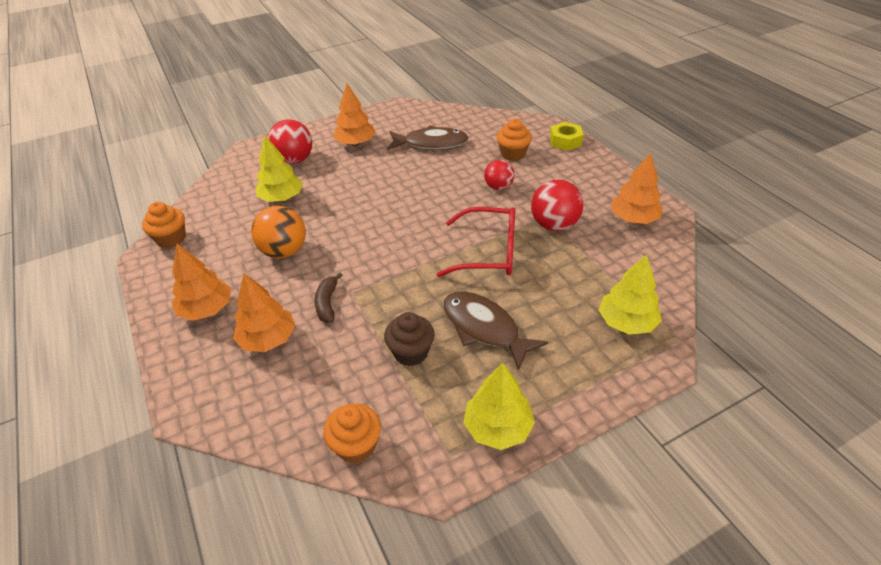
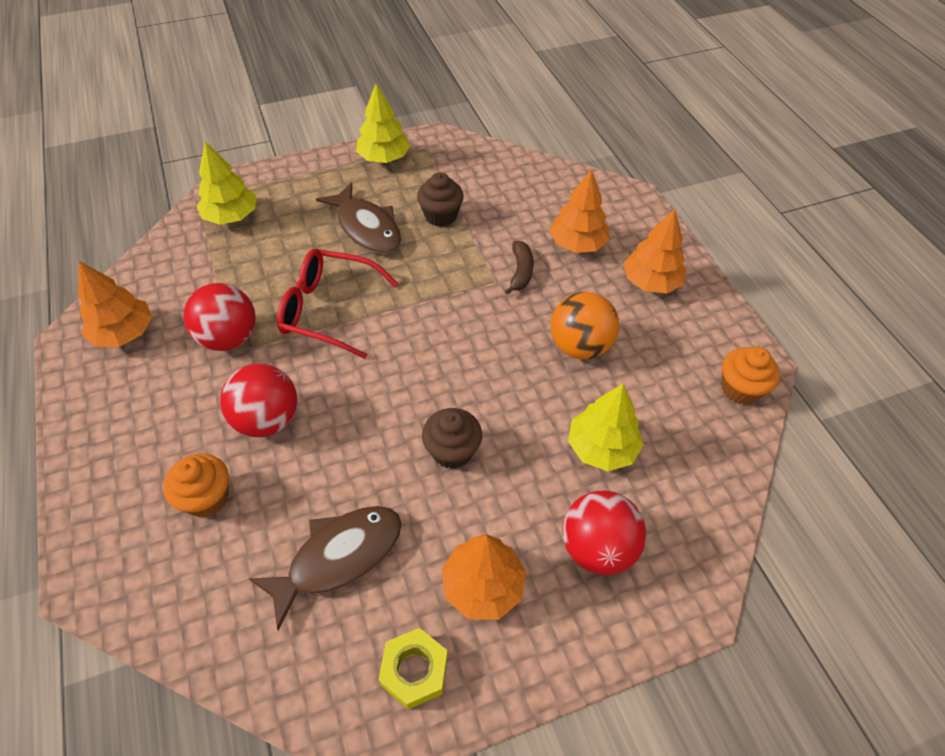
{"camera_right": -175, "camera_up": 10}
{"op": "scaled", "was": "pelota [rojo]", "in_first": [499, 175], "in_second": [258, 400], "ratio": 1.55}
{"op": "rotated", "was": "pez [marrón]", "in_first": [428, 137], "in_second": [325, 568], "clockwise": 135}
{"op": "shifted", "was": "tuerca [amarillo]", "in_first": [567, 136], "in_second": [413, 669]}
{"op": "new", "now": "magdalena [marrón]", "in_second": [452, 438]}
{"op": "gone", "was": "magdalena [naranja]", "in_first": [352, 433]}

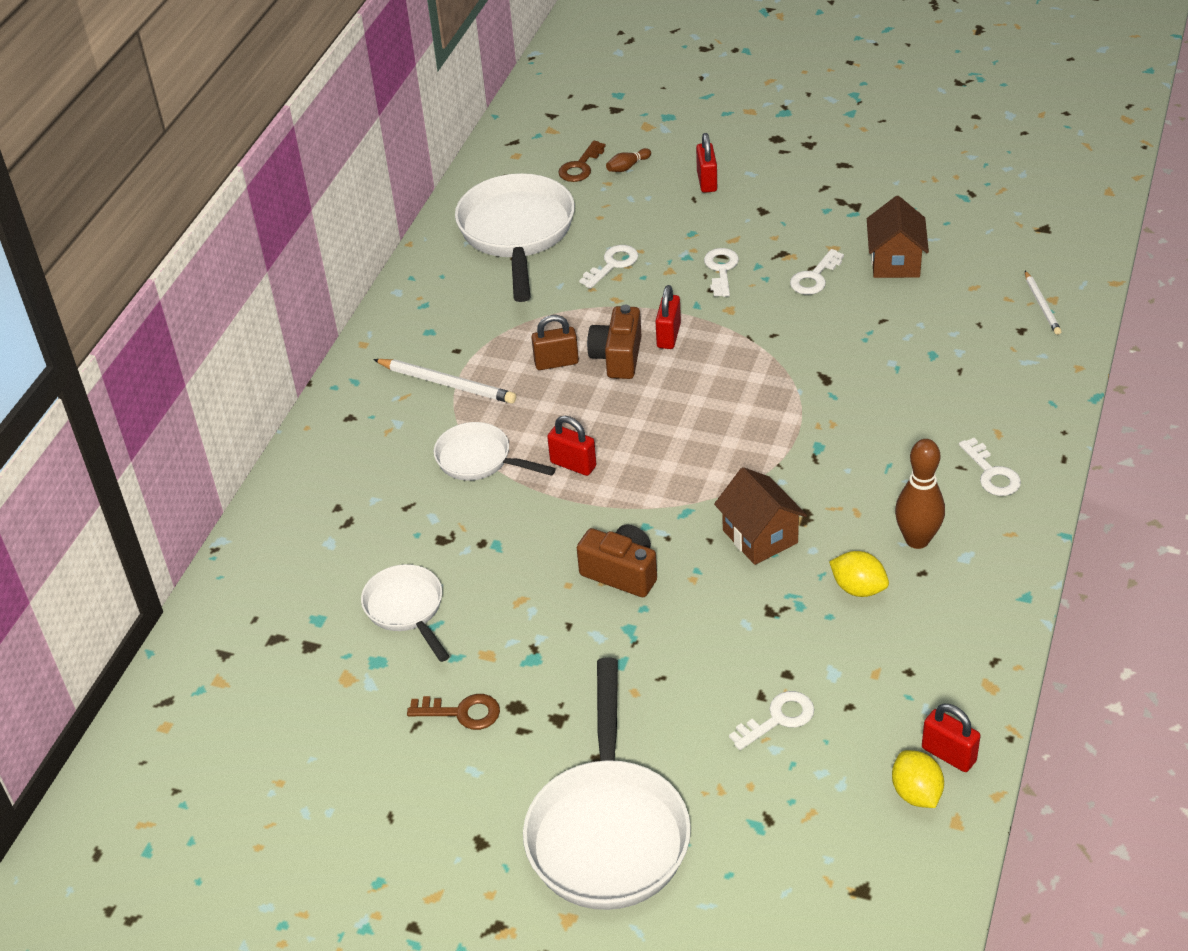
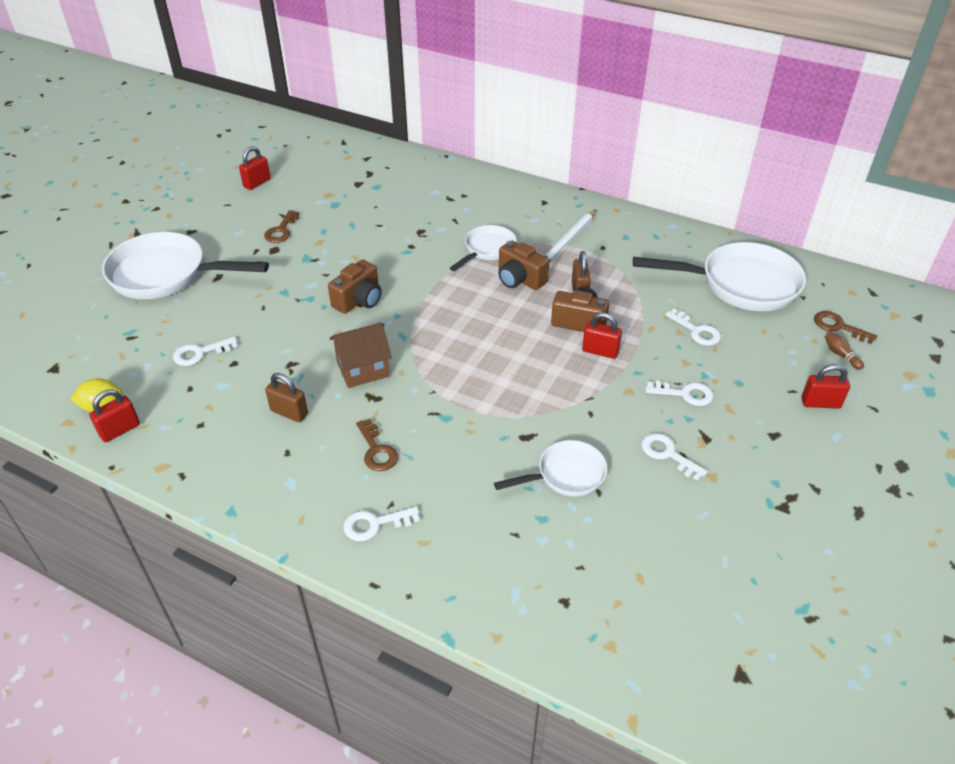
{"camera_right": 95, "camera_up": 0}
{"op": "rotated", "was": "llave [blanco]", "in_first": [771, 720], "in_second": [205, 351], "clockwise": 90}
{"op": "shifted", "was": "candado [rojo]", "in_first": [571, 446], "in_second": [255, 168]}
{"op": "swapped", "was": "limón [amarillo]", "now": "candado [marrón]", "in_first": [859, 574], "in_second": [286, 397]}
{"op": "new", "now": "llave [marrón]", "in_second": [377, 445]}
{"op": "shifted", "was": "sartén [blanco]", "in_first": [405, 613], "in_second": [550, 468]}
{"op": "new", "now": "cámara [marrón]", "in_second": [523, 265]}
{"op": "gone", "was": "casa [marrón]", "in_first": [898, 237]}
{"op": "gone", "was": "bolo [marrón]", "in_first": [920, 494]}
{"op": "gone", "was": "lápiz [blanco]", "in_first": [1043, 303]}

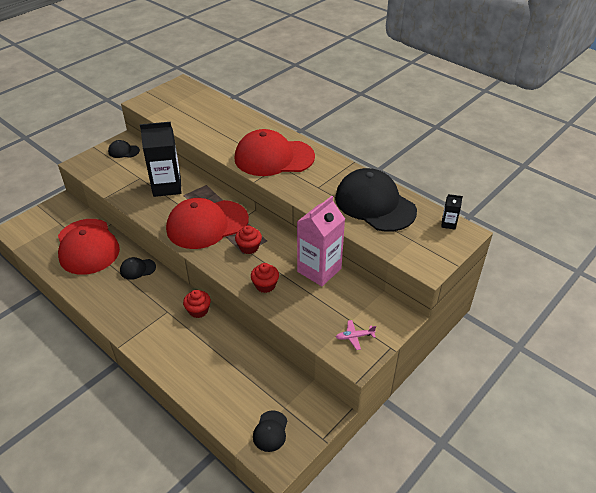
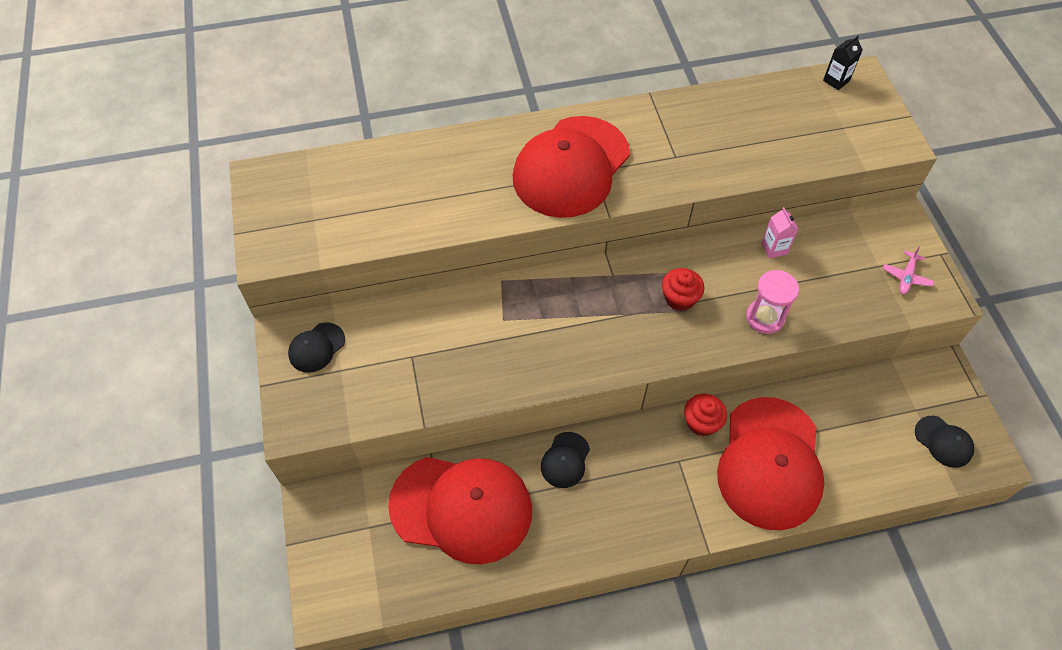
{"camera_right": -55, "camera_up": 15}
{"op": "shifted", "was": "gorra [rojo]", "in_first": [207, 223], "in_second": [771, 463]}
{"op": "swapped", "was": "magdalena [rojo]", "now": "reloj de arena [rosa]", "in_first": [265, 278], "in_second": [772, 302]}
{"op": "scaled", "was": "cartón de leche [rosa]", "in_first": [321, 241], "in_second": [780, 233], "ratio": 0.43}
{"op": "gone", "was": "cartón de leche [negro]", "in_first": [160, 159]}
{"op": "gone", "was": "gorra [negro]", "in_first": [376, 200]}

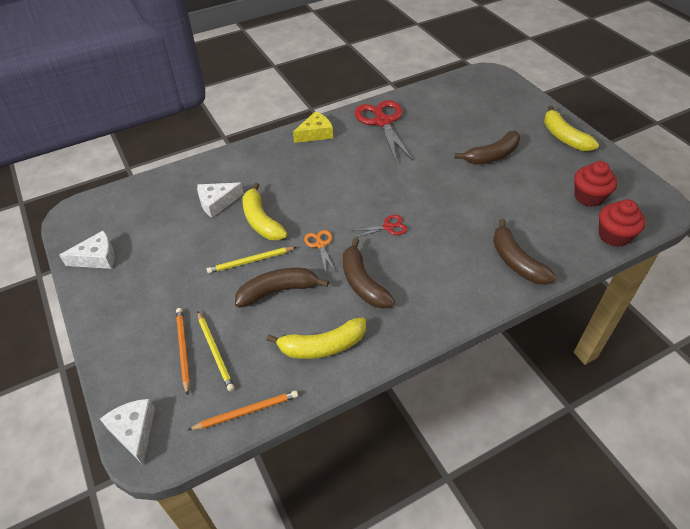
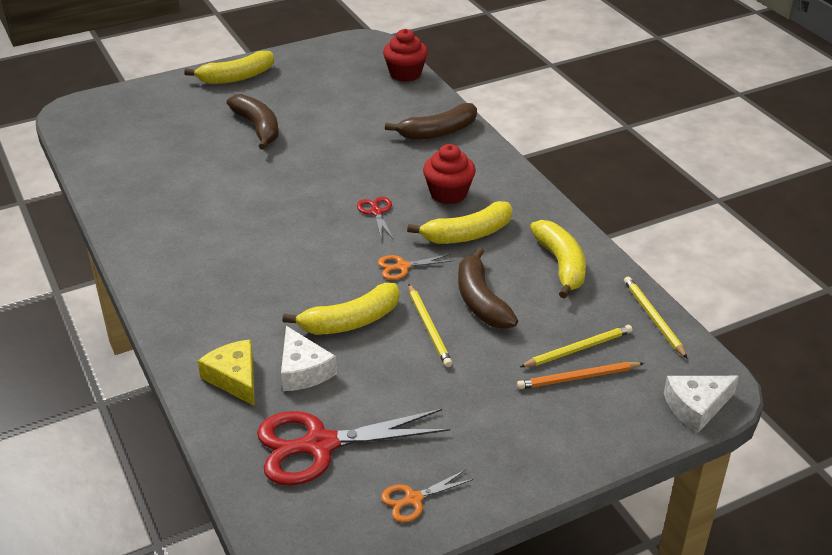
{"camera_right": -90, "camera_up": -10}
{"op": "shifted", "was": "queso [amarillo]", "in_first": [313, 127], "in_second": [226, 372]}
{"op": "shifted", "was": "tijeras [rojo]", "in_first": [384, 130], "in_second": [353, 447]}
{"op": "swapped", "was": "queso [blanco]", "now": "tijeras [naranja]", "in_first": [87, 249], "in_second": [427, 496]}
{"op": "repainted", "was": "plátano [marrón]", "now": "plátano [amarillo]", "in_first": [369, 273], "in_second": [459, 222]}
{"op": "shifted", "was": "magdalena [rojo]", "in_first": [595, 184], "in_second": [449, 174]}
{"op": "repainted", "was": "lápiz [naranja]", "now": "lápiz [amarillo]", "in_first": [243, 410], "in_second": [656, 318]}

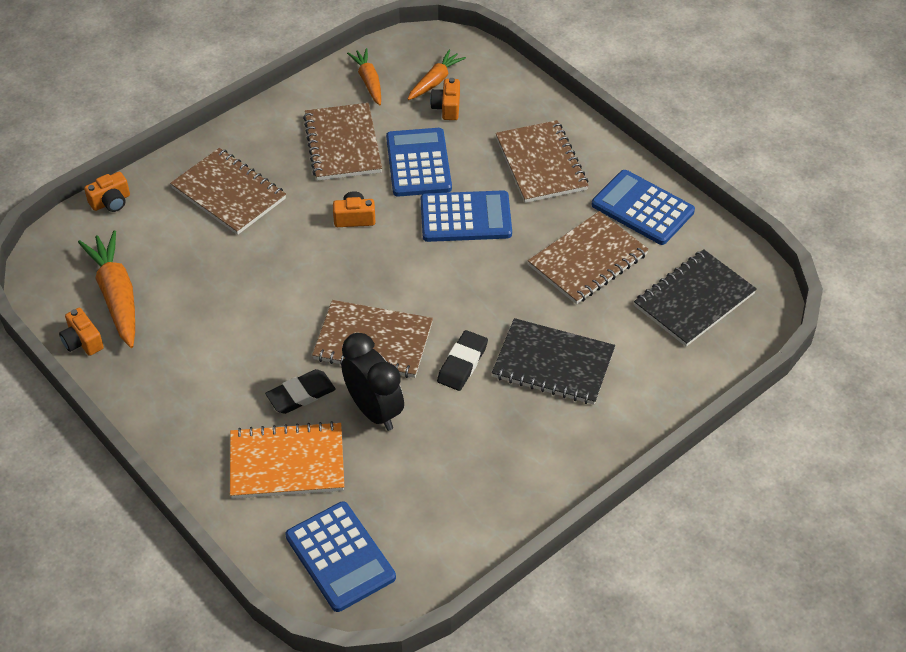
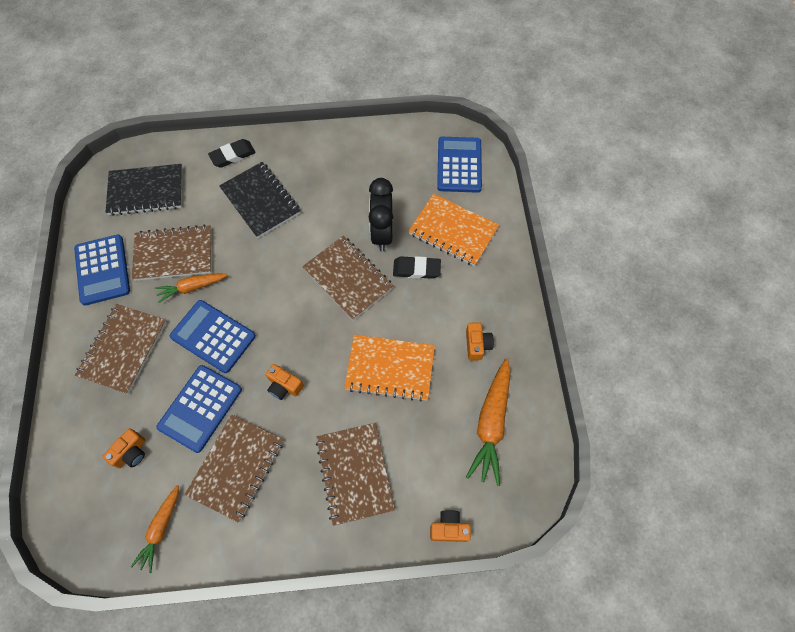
{"camera_right": -145, "camera_up": 15}
{"op": "shifted", "was": "zanahoria [naranja]", "in_first": [436, 74], "in_second": [191, 288]}
{"op": "shifted", "was": "goma de borrar [negro]", "in_first": [462, 360], "in_second": [232, 153]}
{"op": "new", "now": "cuaderno [naranja]", "in_second": [389, 368]}
{"op": "shifted", "was": "cámara [naranja]", "in_first": [81, 332], "in_second": [480, 341]}

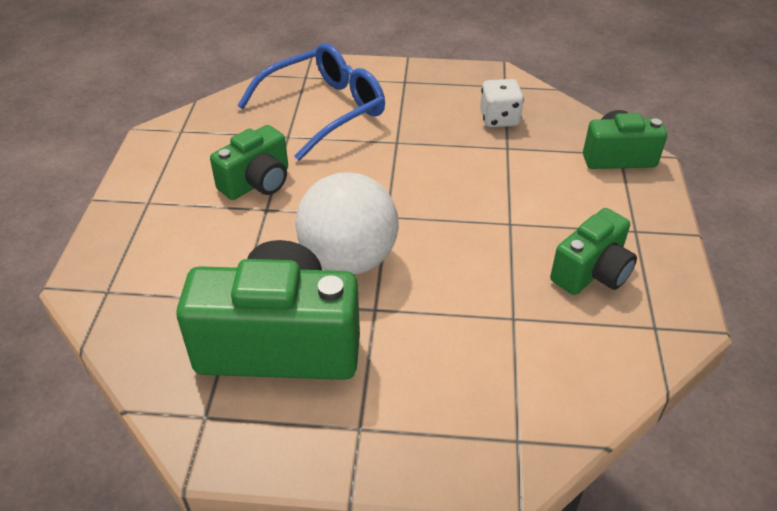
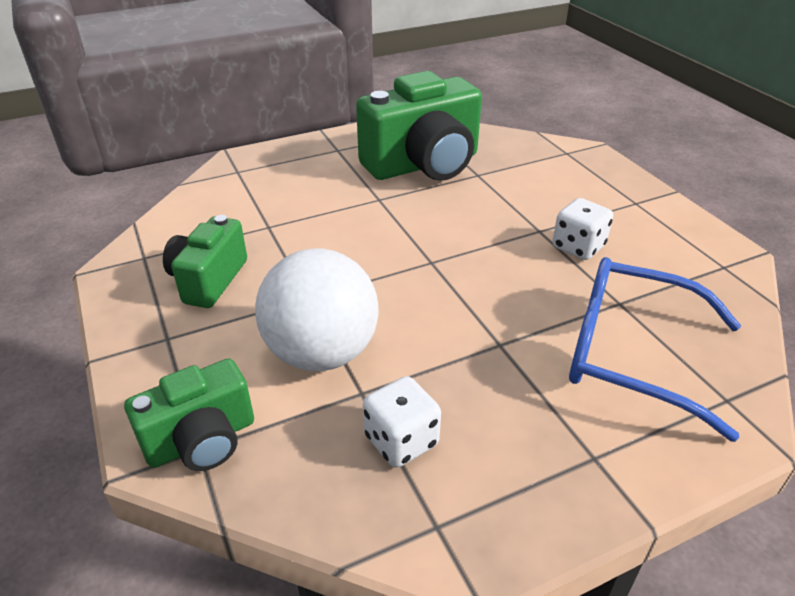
{"camera_right": 150, "camera_up": -5}
{"op": "shifted", "was": "pelota [blanco]", "in_first": [346, 223], "in_second": [317, 310]}
{"op": "swapped", "was": "cámara [verde]", "now": "dado [blanco]", "in_first": [249, 162], "in_second": [582, 229]}
{"op": "rotated", "was": "gafas [azul]", "in_first": [311, 102], "in_second": [655, 349], "clockwise": 90}

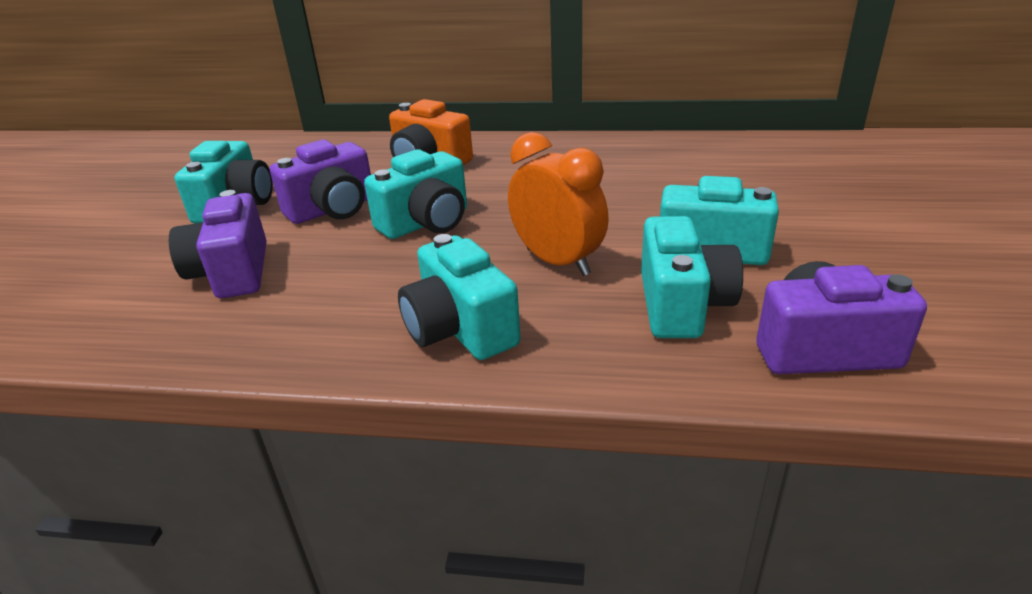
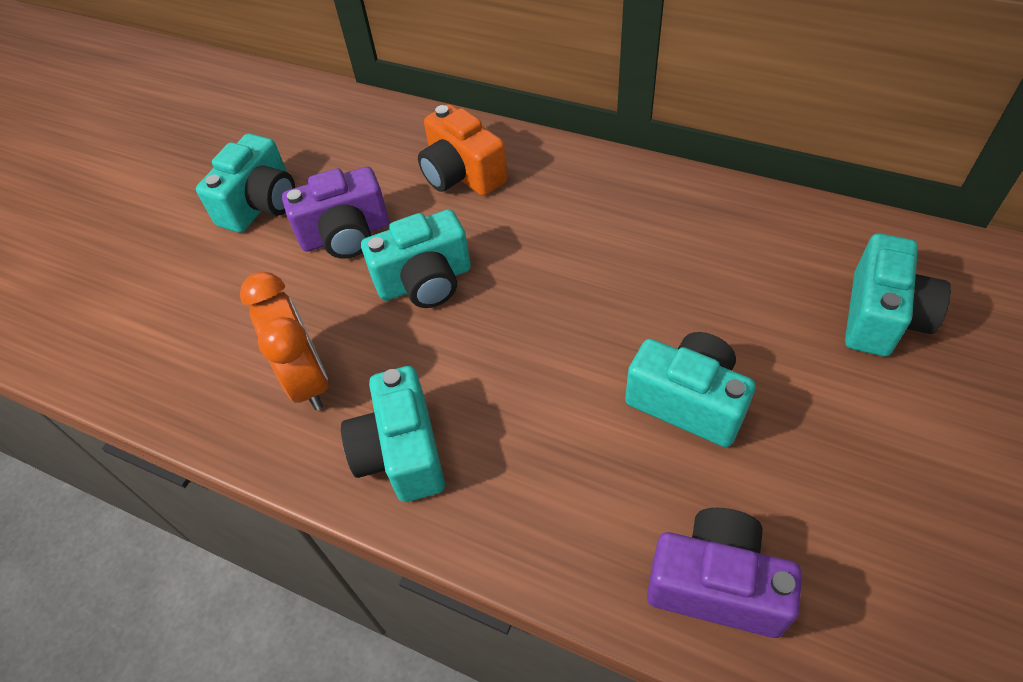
{"camera_right": 20, "camera_up": 20}
{"op": "shifted", "was": "despertador [naranja]", "in_first": [558, 204], "in_second": [284, 341]}
{"op": "shifted", "was": "cámara [turquesa]", "in_first": [692, 277], "in_second": [898, 295]}
{"op": "gone", "was": "cámara [morado]", "in_first": [218, 244]}

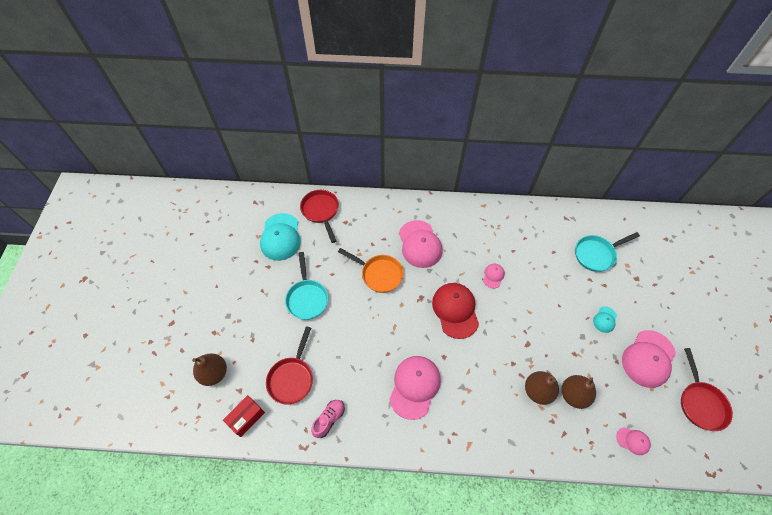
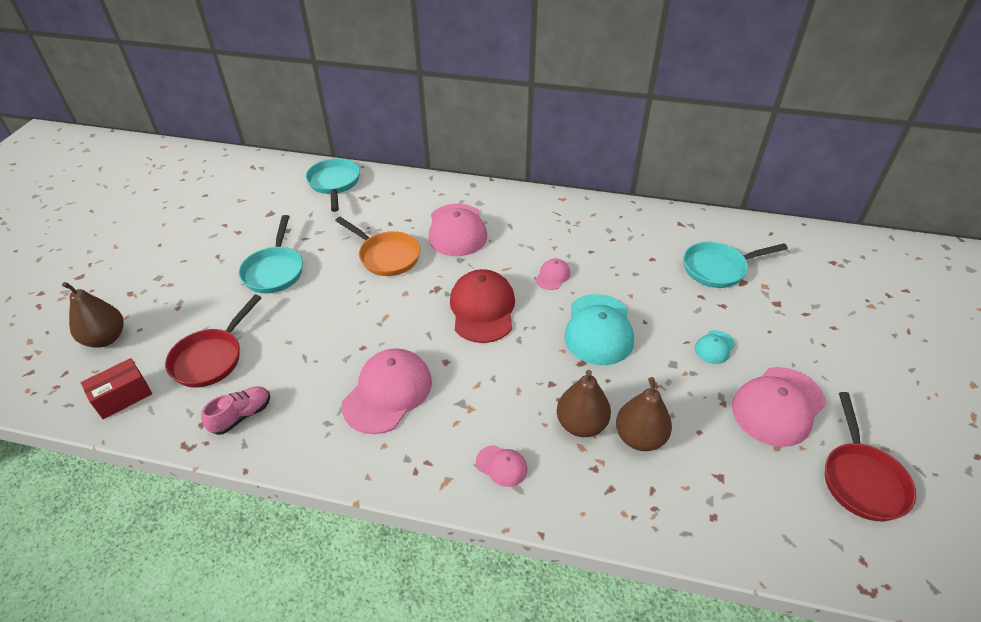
{"camera_right": 10, "camera_up": -15}
{"op": "repainted", "was": "sartén [rojo]", "now": "sartén [turquesa]", "in_first": [319, 216], "in_second": [333, 185]}
{"op": "shifted", "was": "gorra [rosa]", "in_first": [633, 441], "in_second": [501, 466]}
{"op": "shifted", "was": "gorra [turquesa]", "in_first": [280, 237], "in_second": [599, 329]}

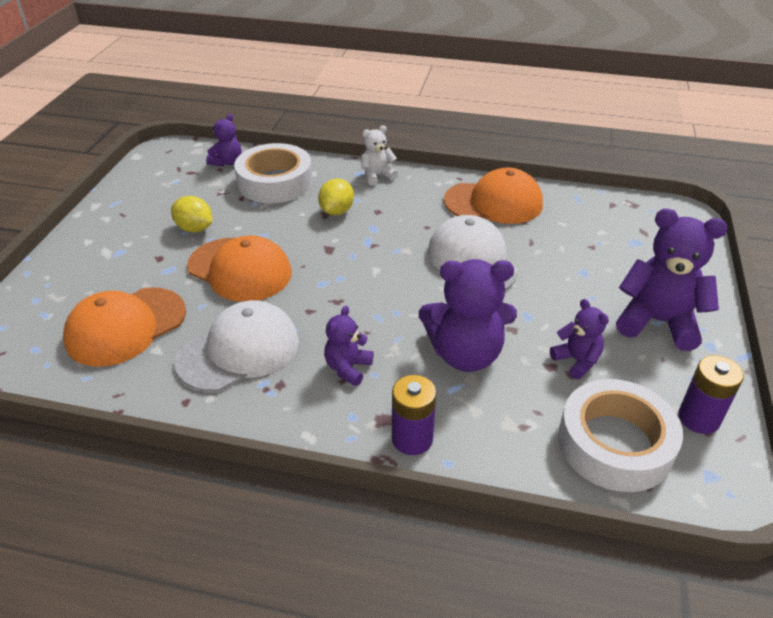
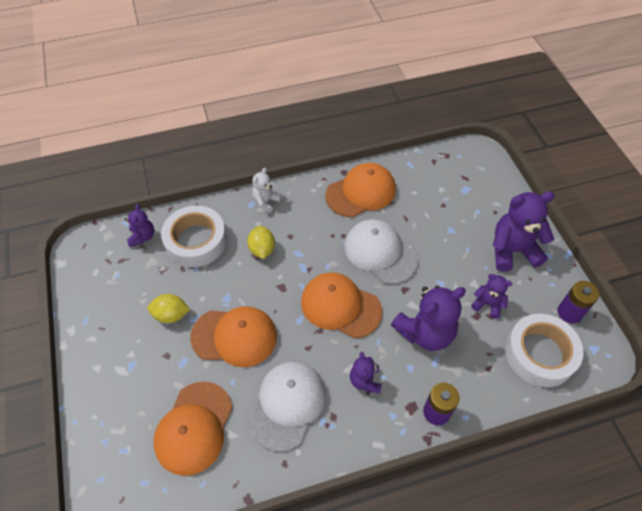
{"camera_right": -30, "camera_up": 15}
{"op": "new", "now": "gorra [naranja]", "in_second": [341, 305]}

